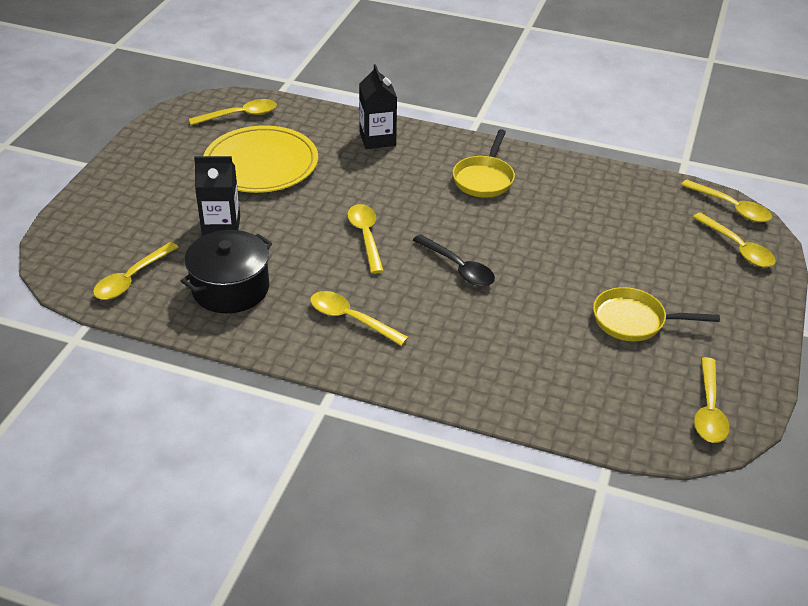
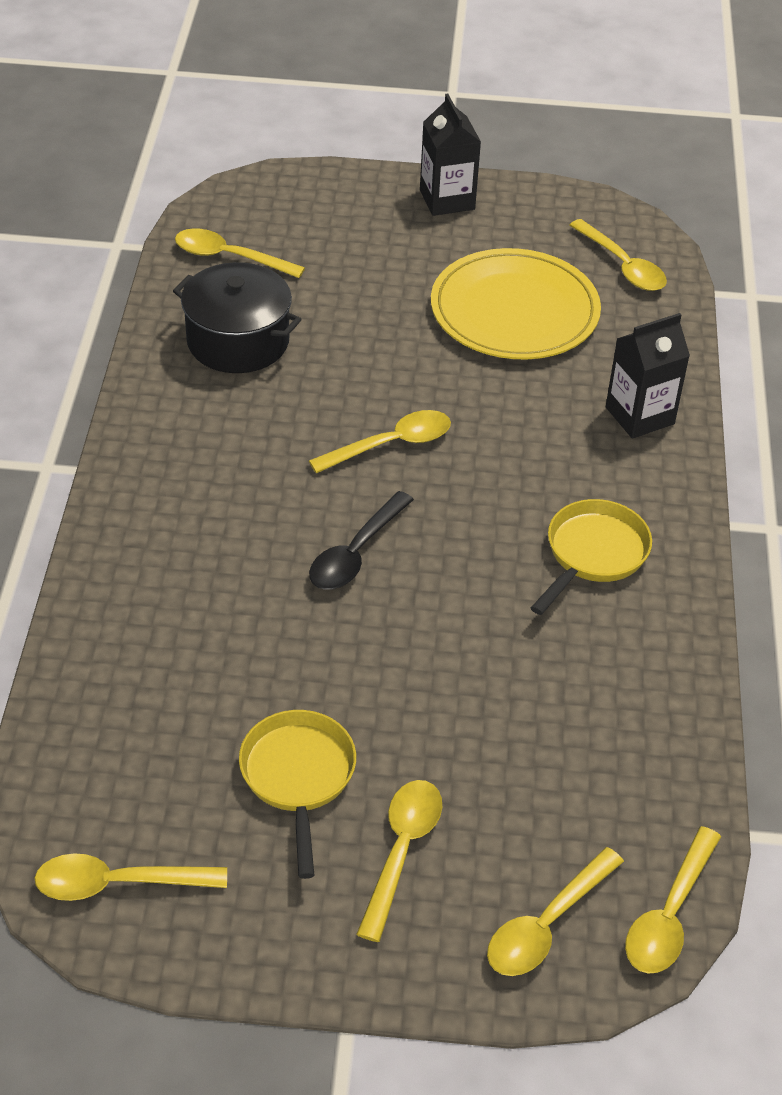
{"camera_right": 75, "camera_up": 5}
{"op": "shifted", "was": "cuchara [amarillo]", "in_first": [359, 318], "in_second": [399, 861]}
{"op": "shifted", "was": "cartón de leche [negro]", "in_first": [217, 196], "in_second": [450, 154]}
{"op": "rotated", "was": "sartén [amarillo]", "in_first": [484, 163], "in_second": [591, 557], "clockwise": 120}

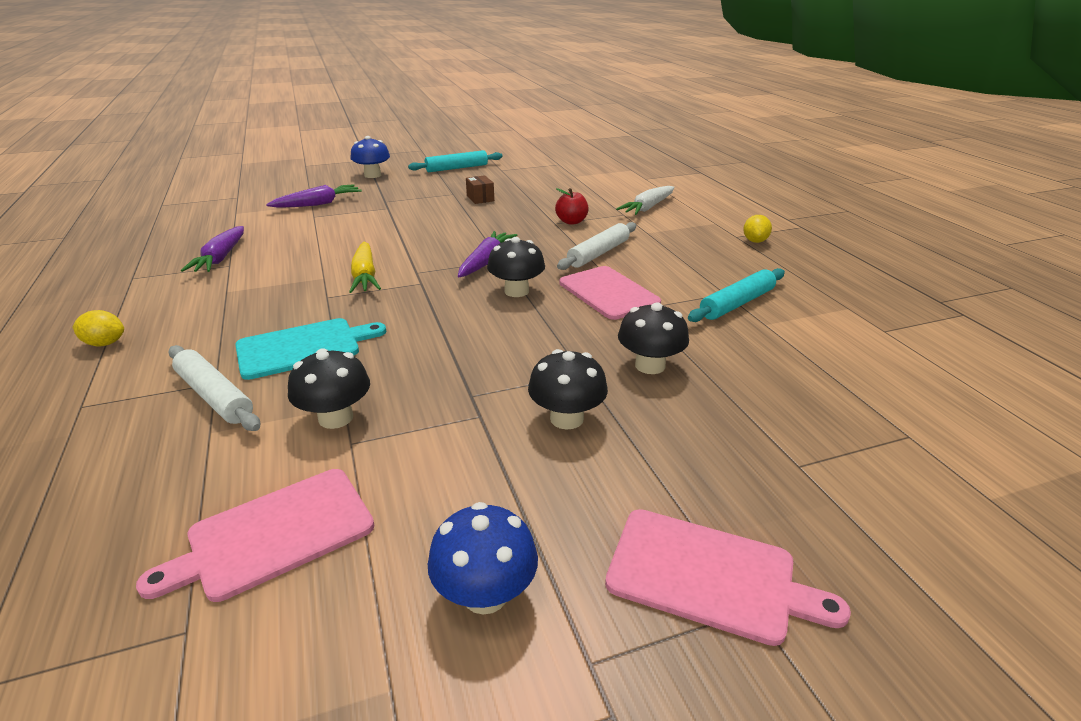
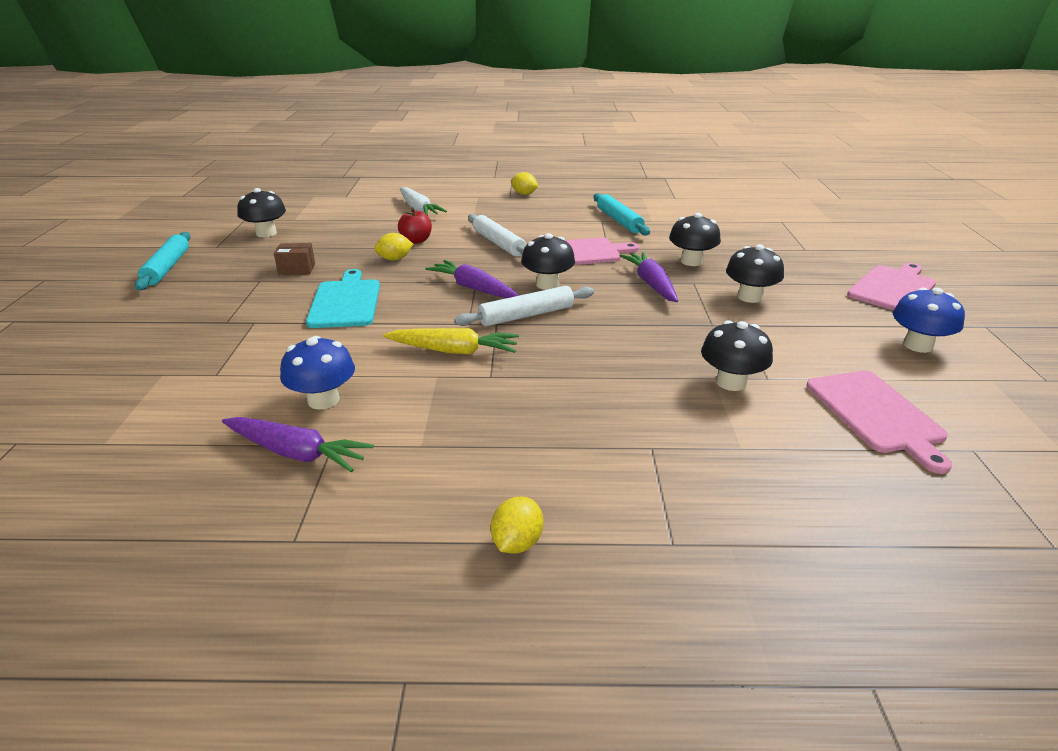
{"camera_right": -70, "camera_up": 0}
{"op": "new", "now": "seta [negro]", "in_second": [261, 212]}
{"op": "shifted", "was": "seta [azul]", "in_first": [370, 157], "in_second": [317, 373]}
{"op": "shifted", "was": "tabla de cortar [turquesa]", "in_first": [310, 349], "in_second": [343, 298]}
{"op": "new", "now": "limón [amarillo]", "in_second": [394, 247]}
{"op": "shifted", "was": "rodillo [blanco]", "in_first": [214, 388], "in_second": [524, 306]}
{"op": "shifted", "was": "zanahoria [morado]", "in_first": [314, 196], "in_second": [648, 277]}

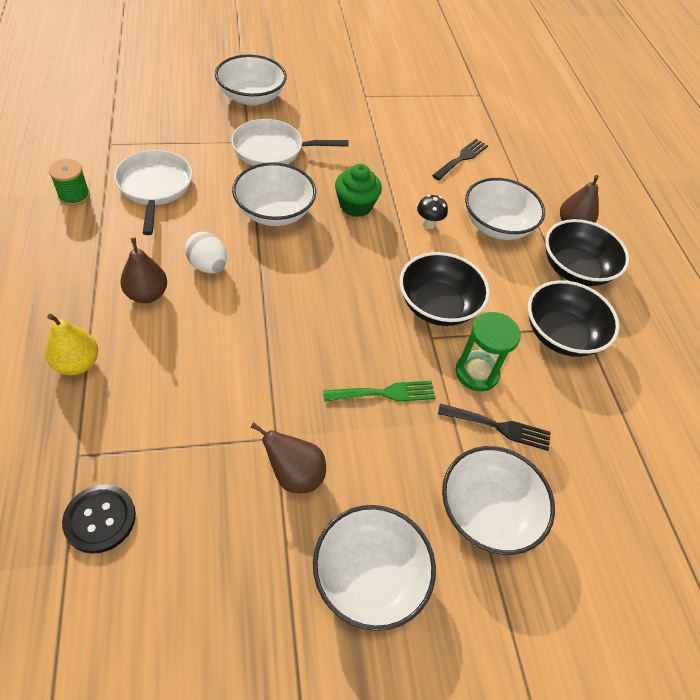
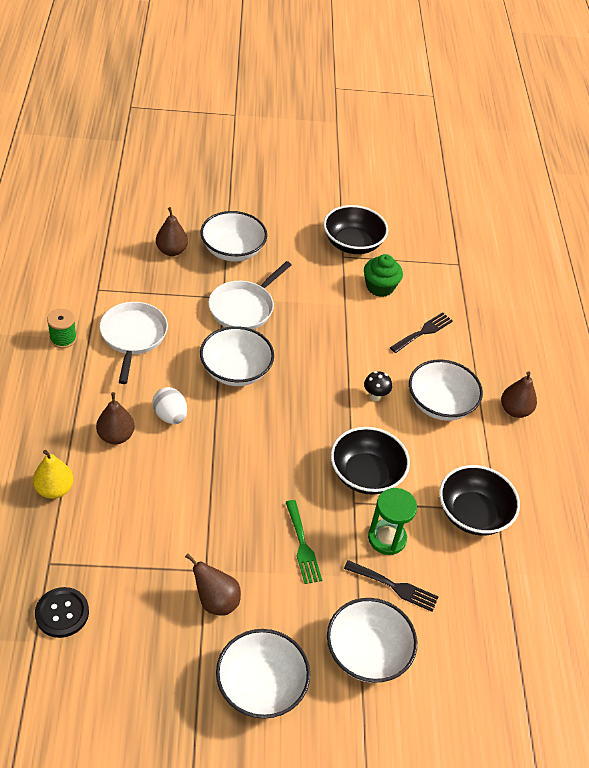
{"camera_right": 10, "camera_up": -5}
{"op": "new", "now": "pera [marrón]", "in_second": [172, 231]}
{"op": "rotated", "was": "sartén [blanco]", "in_first": [290, 142], "in_second": [250, 295], "clockwise": -60}
{"op": "rotated", "was": "tenedor [verde]", "in_first": [379, 391], "in_second": [304, 542], "clockwise": 75}
{"op": "shifted", "was": "cuenco [negro]", "in_first": [587, 252], "in_second": [355, 229]}
{"op": "shifted", "was": "magdalena [verde]", "in_first": [358, 190], "in_second": [383, 275]}

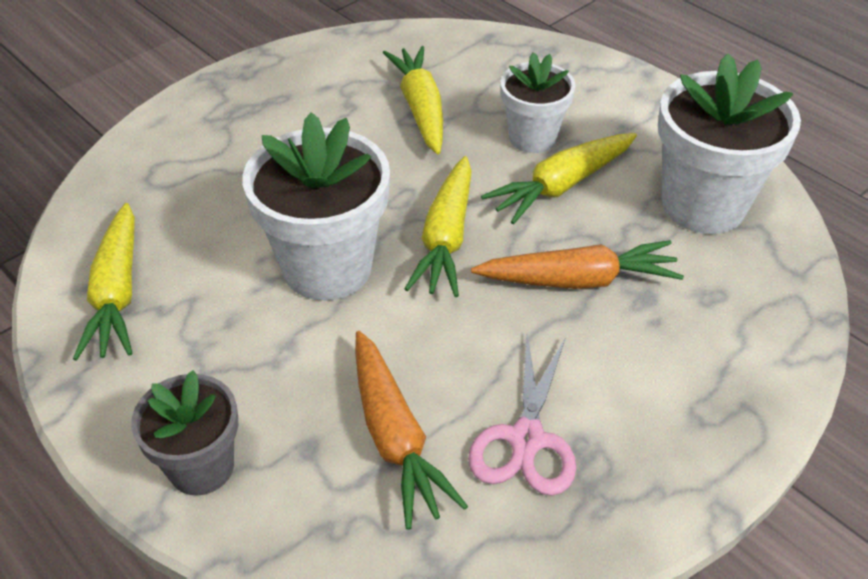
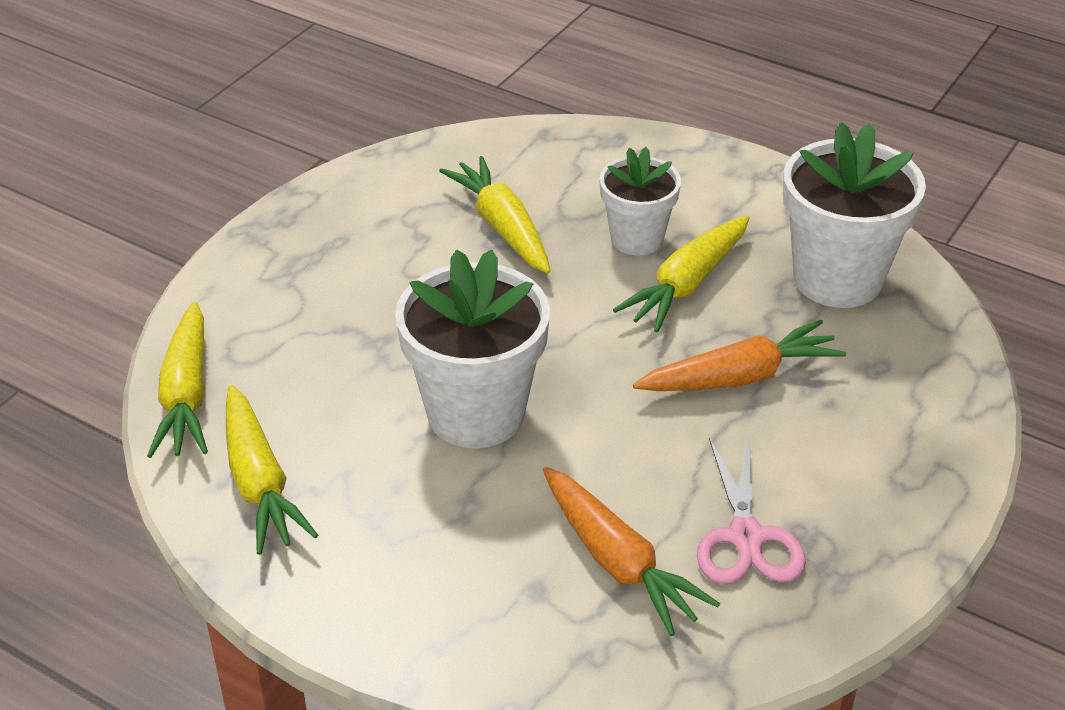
{"camera_right": -15, "camera_up": -5}
{"op": "shifted", "was": "zanahoria [amarillo]", "in_first": [438, 226], "in_second": [177, 380]}
{"op": "gone", "was": "maceta [gris]", "in_first": [184, 433]}

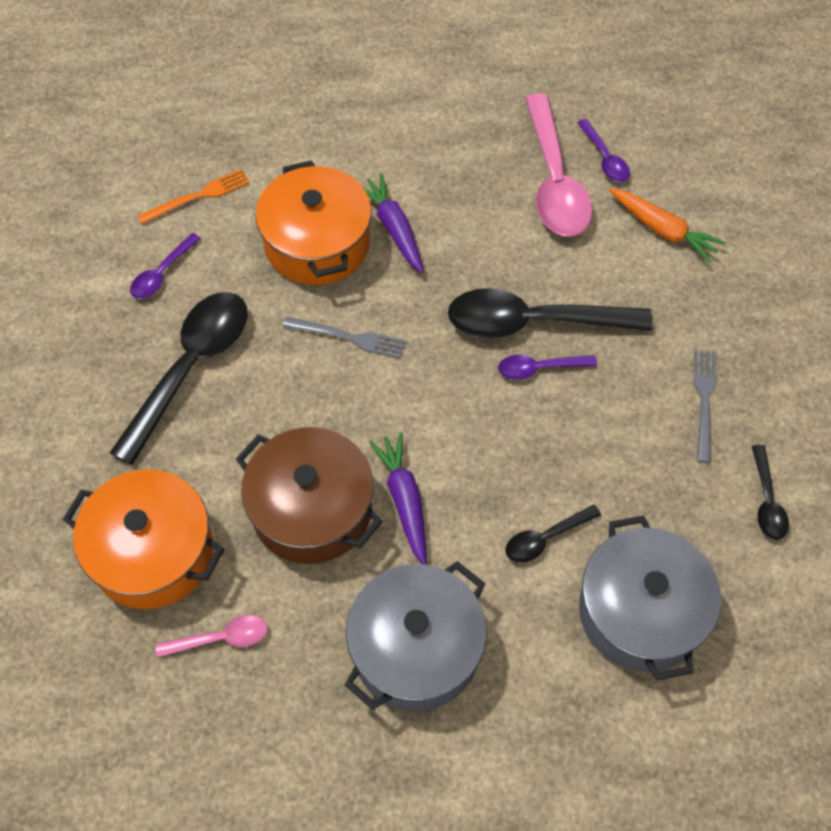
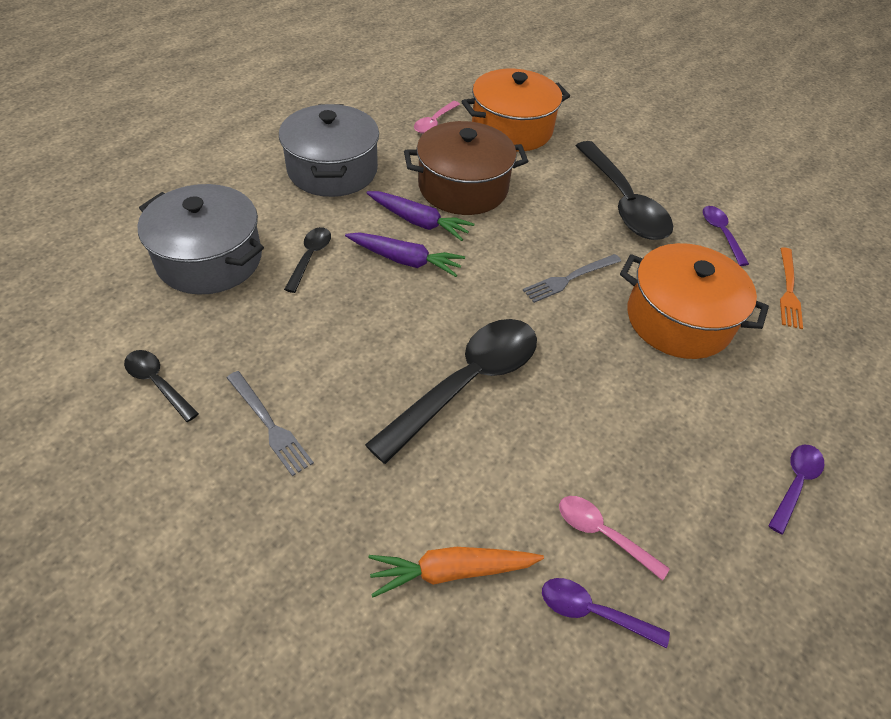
{"camera_right": 130, "camera_up": -10}
{"op": "shifted", "was": "zanahoria [morado]", "in_first": [393, 223], "in_second": [405, 254]}
{"op": "scaled", "was": "cuchara [rosa]", "in_first": [559, 165], "in_second": [614, 538], "ratio": 0.48}
{"op": "shifted", "was": "cuchara [morado]", "in_first": [547, 367], "in_second": [796, 490]}

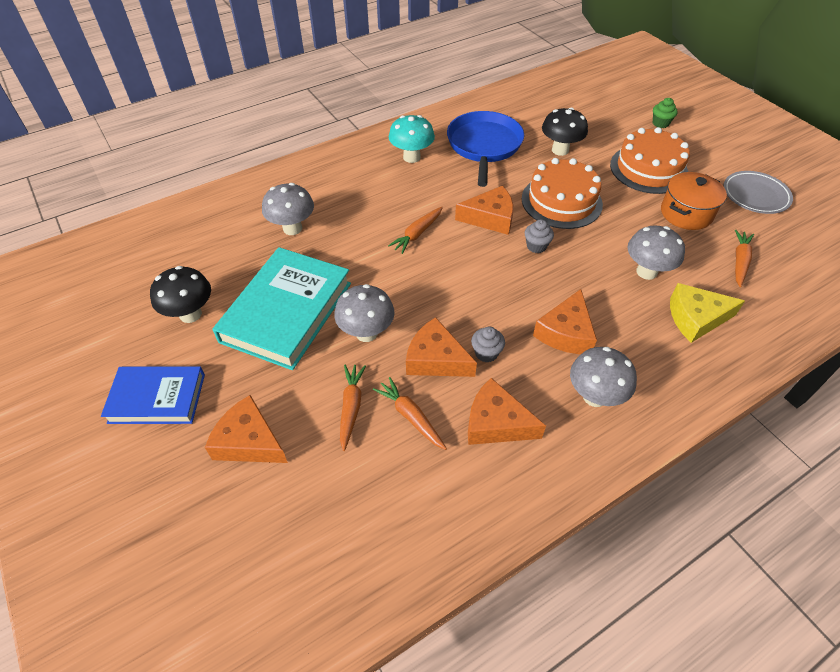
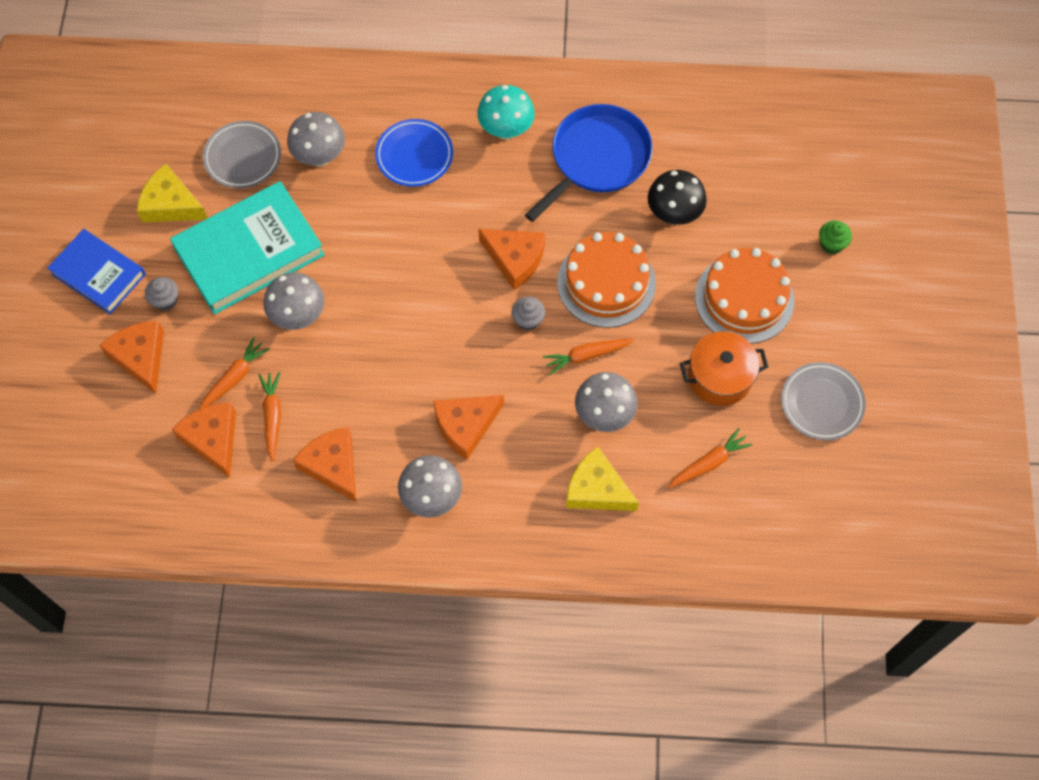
{"camera_right": 35, "camera_up": 15}
{"op": "swapped", "was": "seta [negro]", "now": "queso [amarillo]", "in_first": [180, 294], "in_second": [172, 193]}
{"op": "shifted", "was": "magdalena [gris]", "in_first": [488, 345], "in_second": [161, 294]}
{"op": "shifted", "was": "queso [naranja]", "in_first": [441, 347], "in_second": [204, 440]}
{"op": "new", "now": "plato [gris]", "in_second": [242, 154]}
{"op": "new", "now": "plato [azul]", "in_second": [414, 153]}
{"op": "shifted", "was": "zanahoria [naranja]", "in_first": [415, 230], "in_second": [589, 356]}

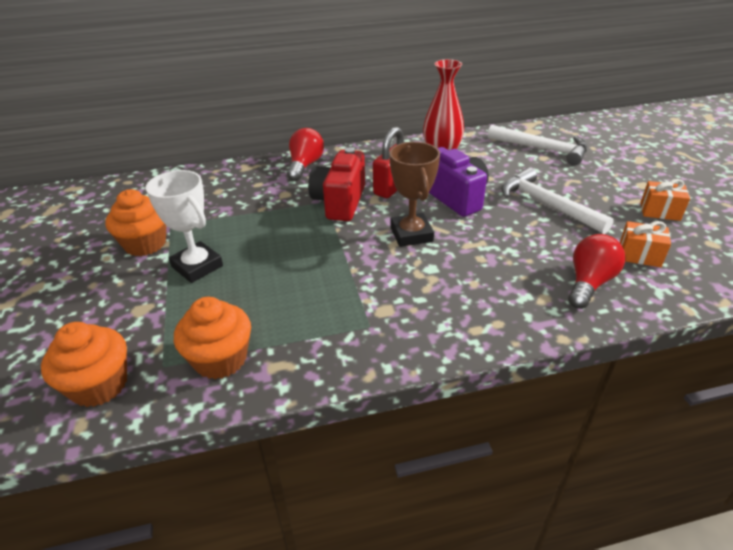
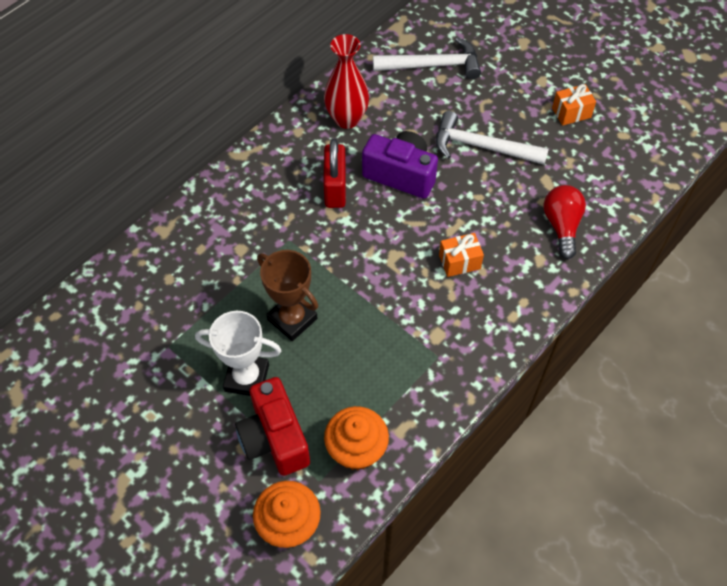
{"camera_right": -35, "camera_up": 20}
{"op": "shifted", "was": "cámara [rojo]", "in_first": [336, 184], "in_second": [272, 426]}
{"op": "shifted", "was": "trofeo [marrón]", "in_first": [414, 194], "in_second": [287, 295]}
{"op": "shifted", "was": "regalo [naranja]", "in_first": [645, 244], "in_second": [461, 255]}
{"op": "gone", "was": "magdalena [naranja]", "in_first": [135, 222]}
{"op": "gone", "was": "bombilla [rojo]", "in_first": [305, 154]}

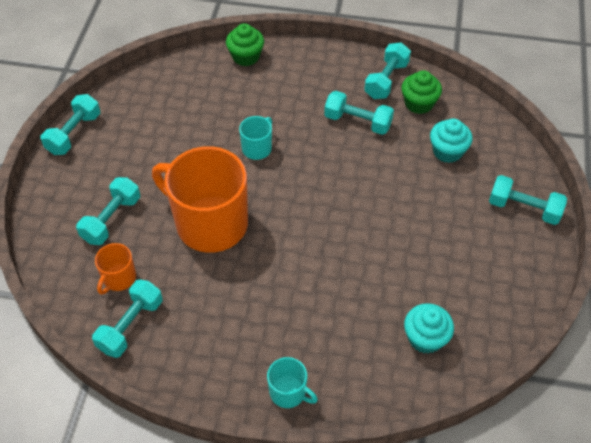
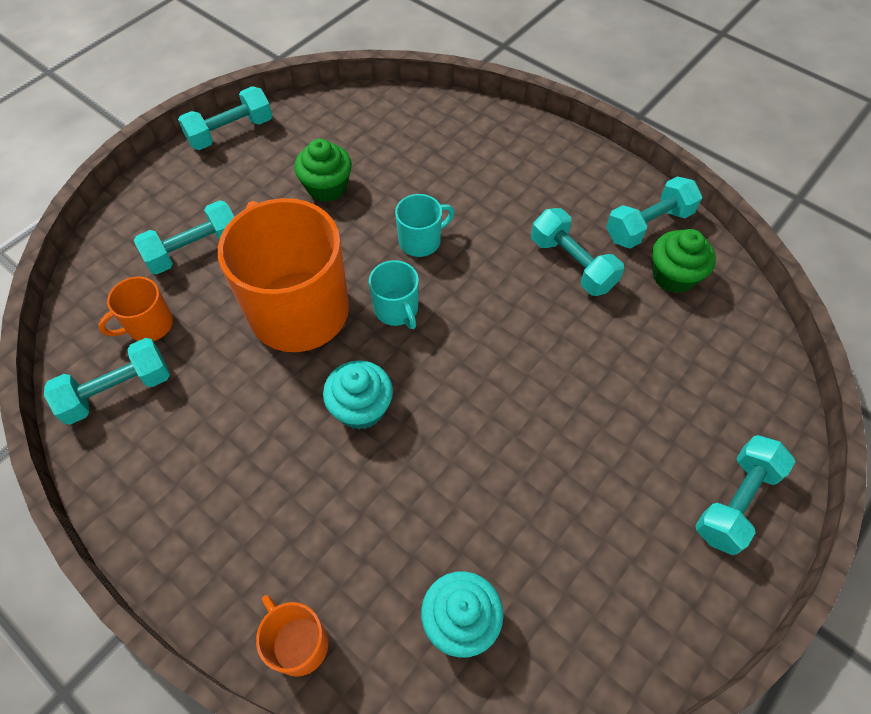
{"camera_right": 30, "camera_up": 5}
{"op": "new", "now": "taza [naranja]", "in_second": [292, 636]}
{"op": "shifted", "was": "magdalena [verde]", "in_first": [245, 44], "in_second": [323, 170]}
{"op": "shifted", "was": "magdalena [turquesa]", "in_first": [451, 140], "in_second": [358, 395]}
{"op": "shifted", "was": "taza [turquesa]", "in_first": [292, 382], "in_second": [394, 294]}
{"op": "rotated", "was": "mancuerna [turquesa]", "in_first": [528, 200], "in_second": [745, 495], "clockwise": 75}

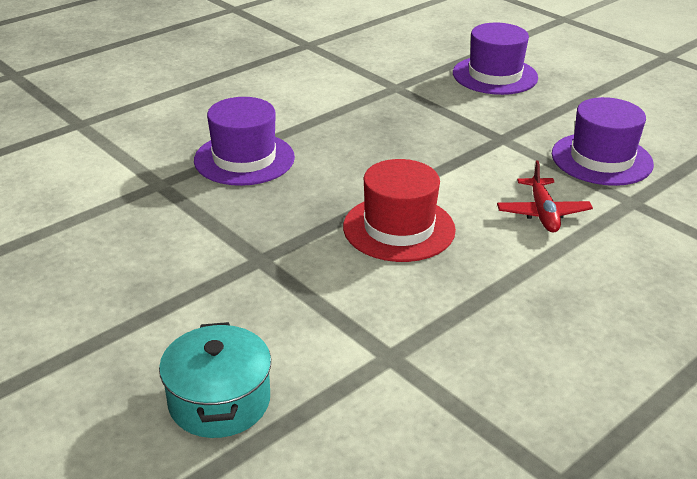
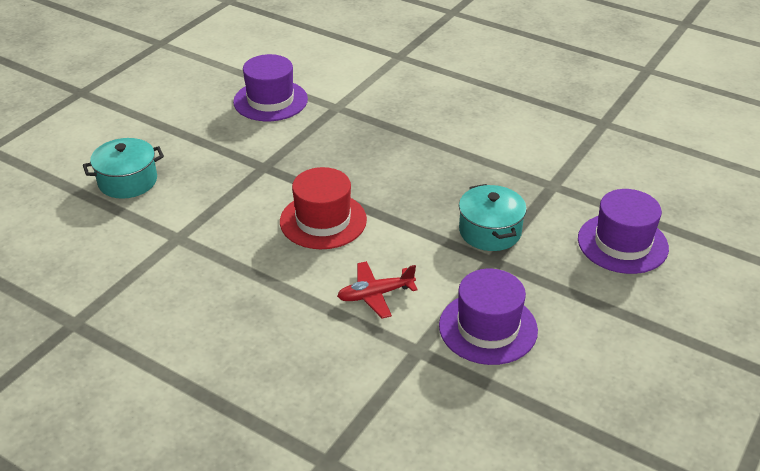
{"camera_right": 75, "camera_up": 5}
{"op": "shifted", "was": "sombrero [morado]", "in_first": [244, 141], "in_second": [270, 87]}
{"op": "new", "now": "olla [turquesa]", "in_second": [493, 217]}

